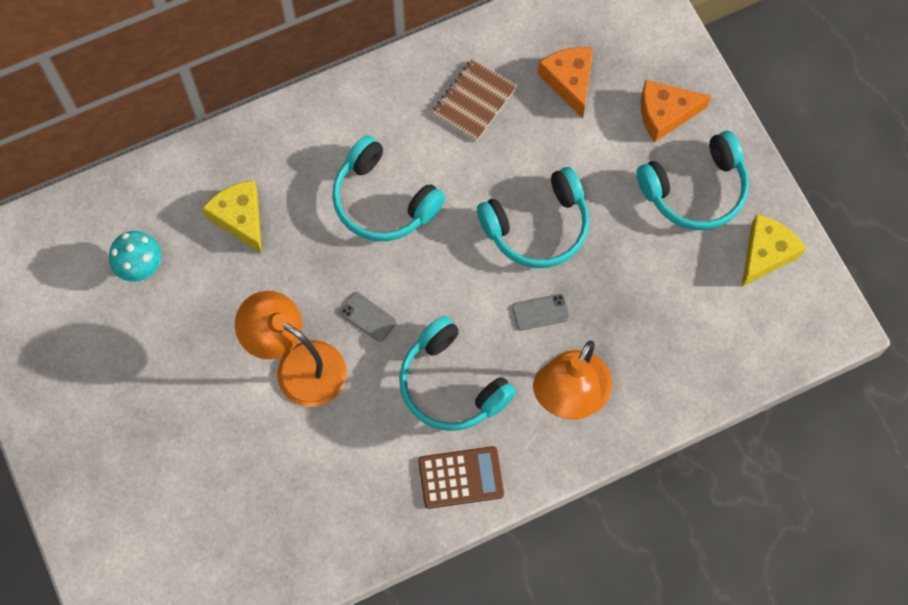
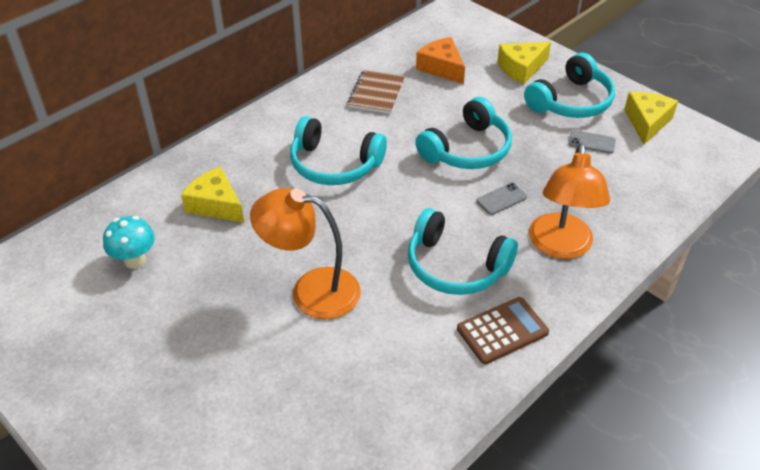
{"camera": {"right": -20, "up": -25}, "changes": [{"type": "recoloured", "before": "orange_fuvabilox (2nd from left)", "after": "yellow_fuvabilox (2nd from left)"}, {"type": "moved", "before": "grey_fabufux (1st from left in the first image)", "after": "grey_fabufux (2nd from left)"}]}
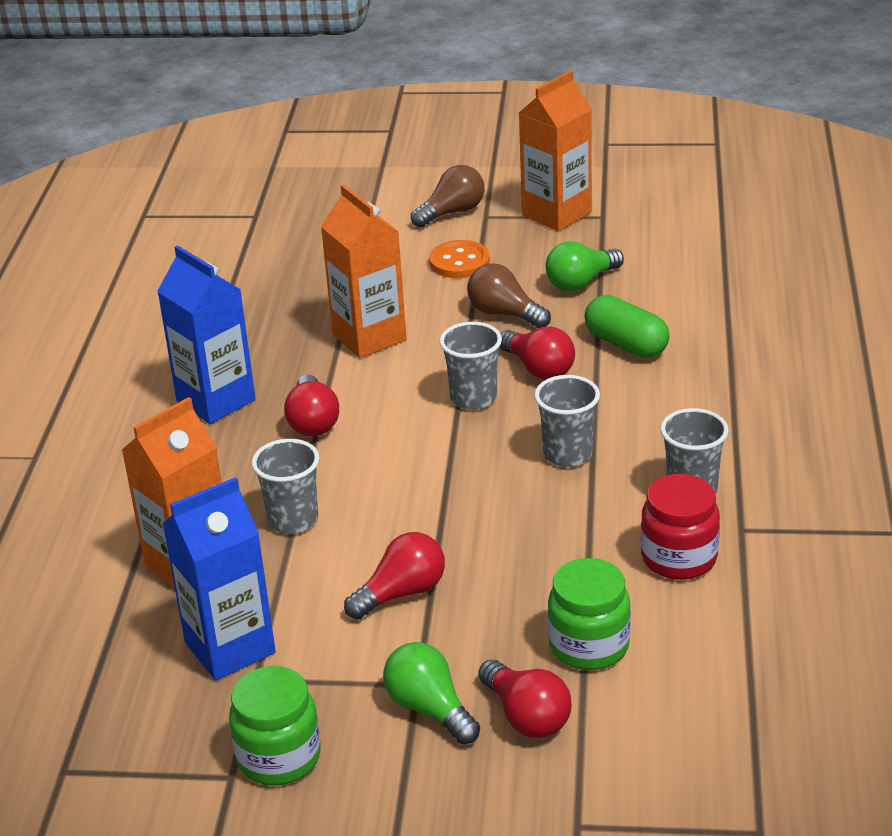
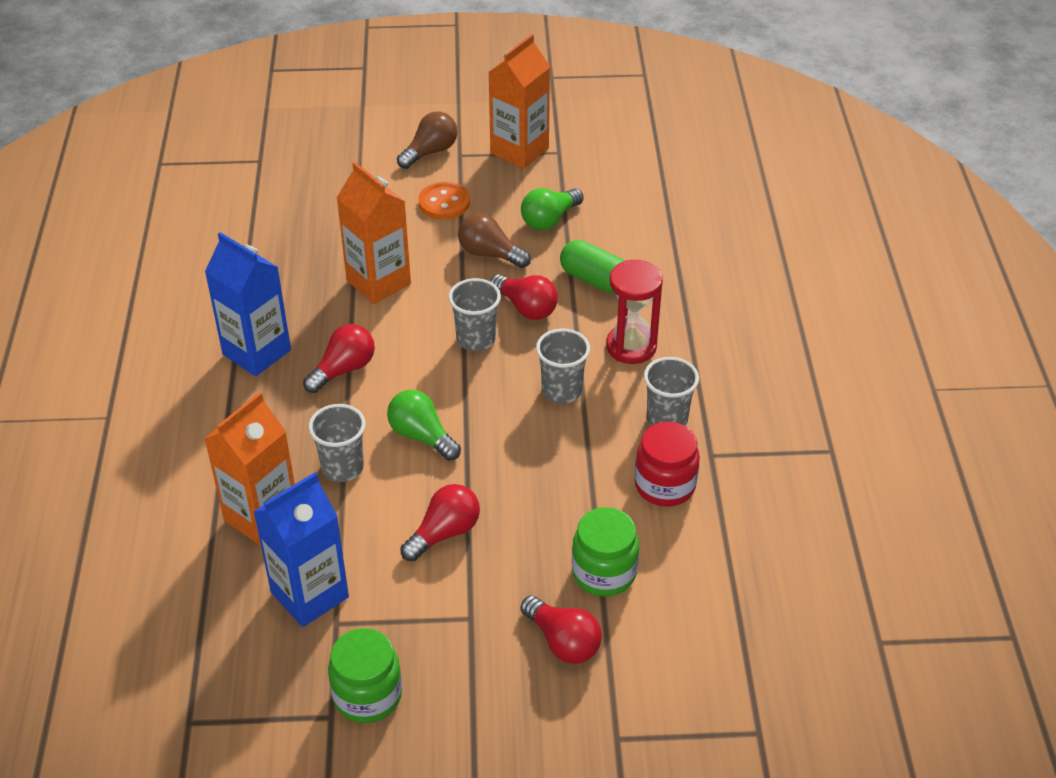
{"camera": {"right": -10, "up": 10}, "changes": [{"type": "turned", "before": "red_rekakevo (1st from left)", "turn": -120}, {"type": "moved", "before": "green_rekakevo (1st from left)"}, {"type": "added", "after": "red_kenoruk"}]}
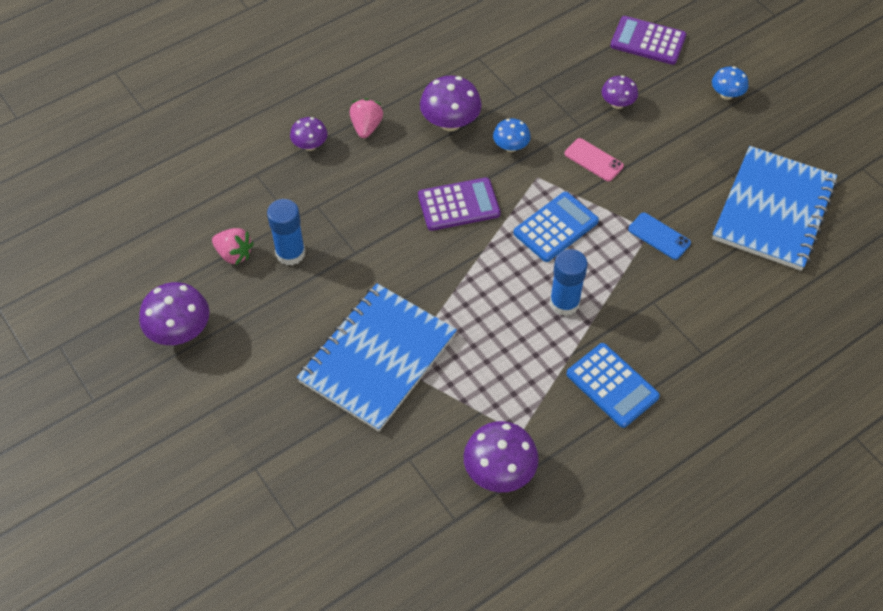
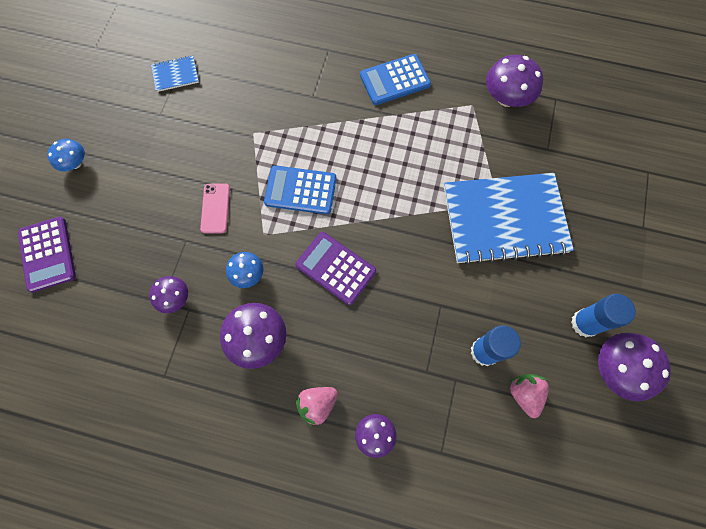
{"camera": {"right": -130, "up": 15}, "changes": [{"type": "moved", "before": "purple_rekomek (5th from left in the first image)", "after": "purple_rekomek (1st from left)"}, {"type": "resized", "before": "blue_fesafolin (2nd from left in the first image)", "scale": 0.42}, {"type": "turned", "before": "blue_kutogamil (2nd from left)", "turn": -120}, {"type": "moved", "before": "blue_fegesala (2nd from left)"}, {"type": "removed", "before": "blue_fabufux"}]}
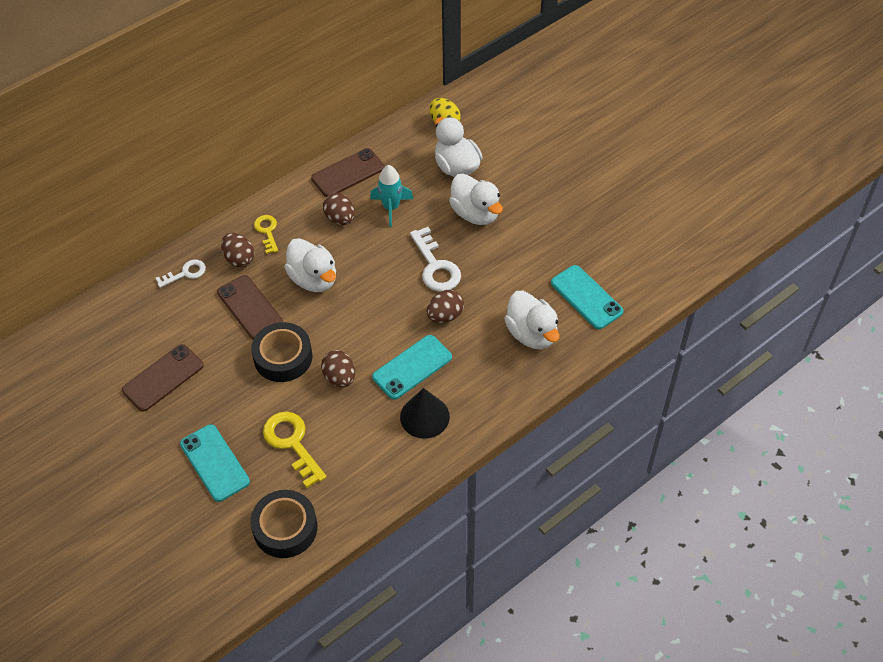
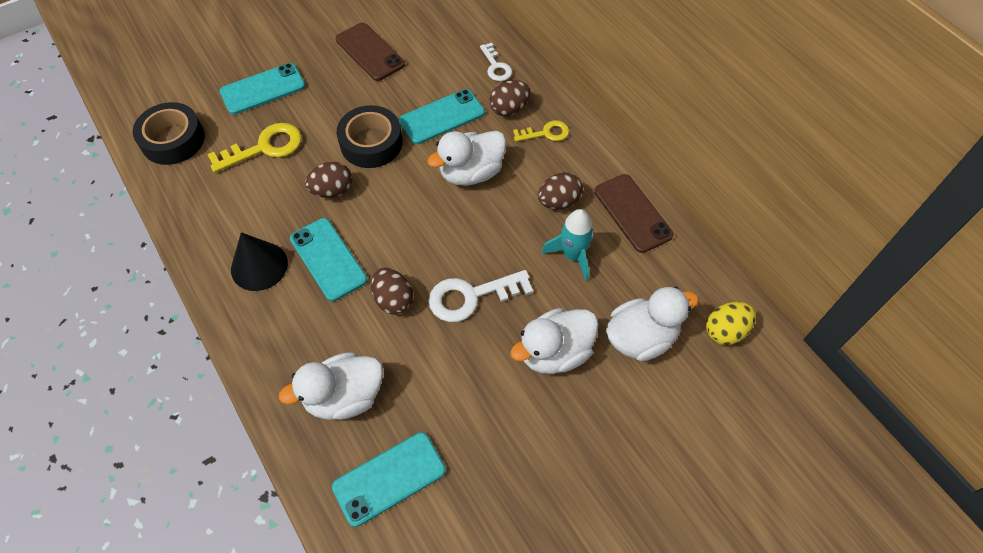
{"camera": {"right": 95, "up": 5}, "changes": [{"type": "recoloured", "before": "brown_fabufux (2nd from left)", "after": "turquoise_fabufux (4th from left)"}]}
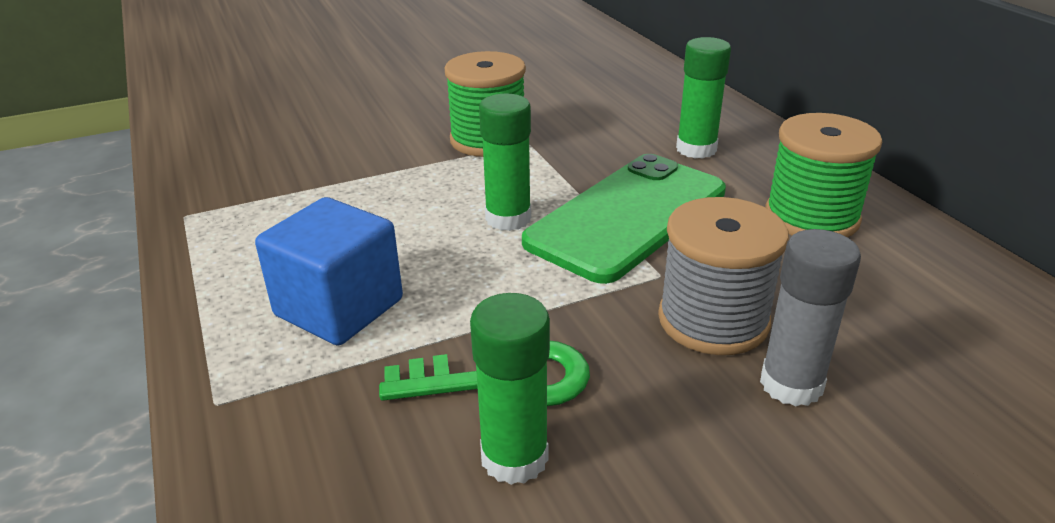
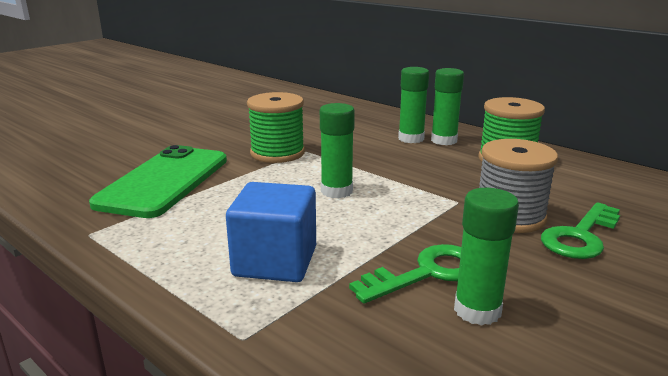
{"camera": {"right": -25, "up": -10}, "changes": [{"type": "moved", "before": "green_fabufux"}, {"type": "added", "after": "green_fegesala (3rd from left)"}, {"type": "replaced", "before": "grey_fegesala", "after": "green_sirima (2nd from left)"}]}
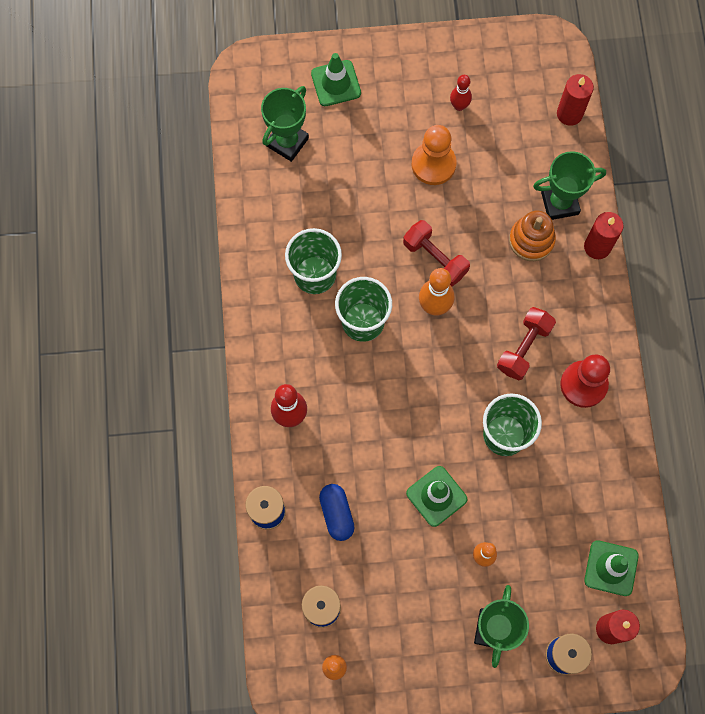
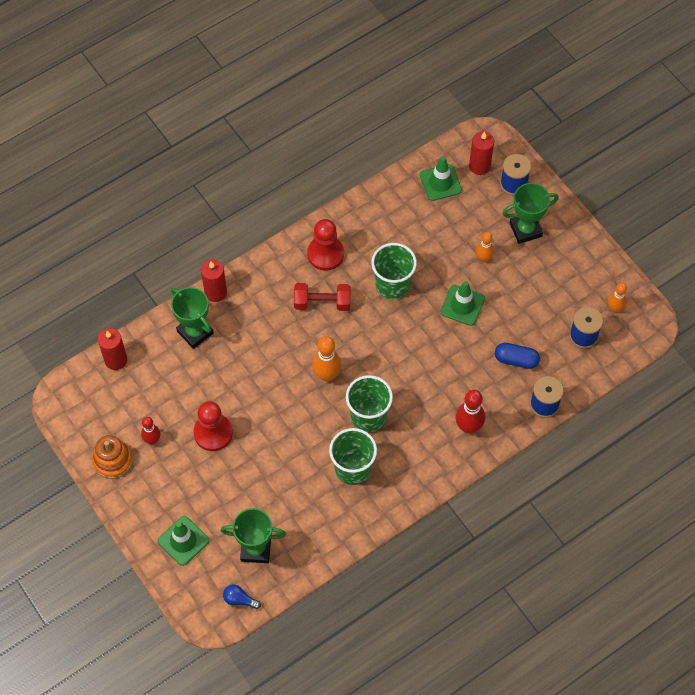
{"camera": {"right": -120, "up": -10}, "changes": [{"type": "moved", "before": "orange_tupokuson"}, {"type": "recoloured", "before": "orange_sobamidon", "after": "red_sobamidon (1st from left)"}, {"type": "added", "after": "blue_rekakevo"}, {"type": "turned", "before": "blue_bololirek", "turn": 60}, {"type": "removed", "before": "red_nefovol (1st from left)"}]}
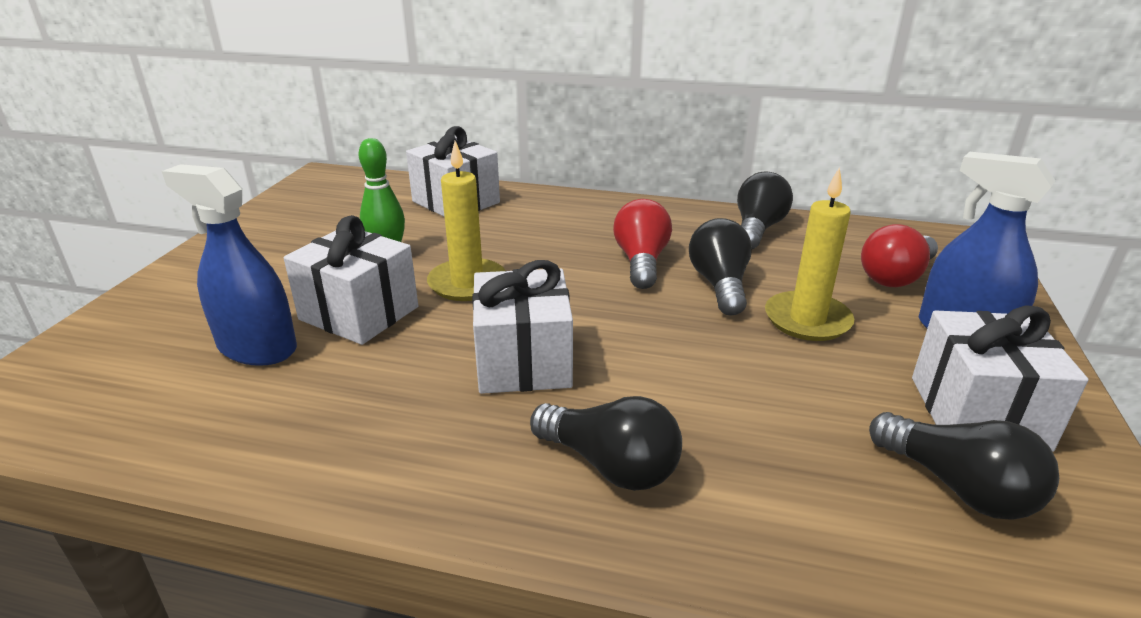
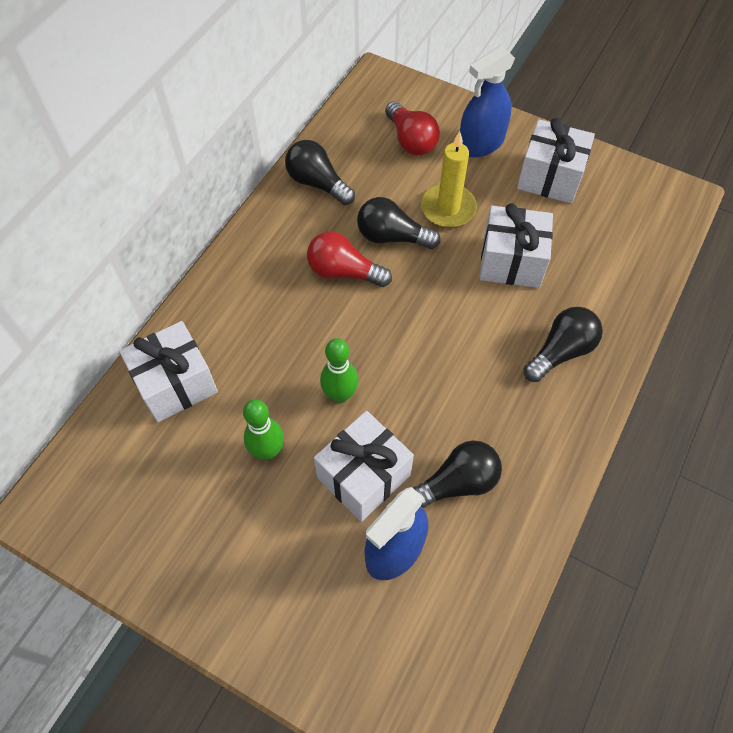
{"camera": {"right": -75, "up": 30}, "changes": [{"type": "replaced", "before": "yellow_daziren (1st from left)", "after": "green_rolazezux (2nd from left)"}, {"type": "moved", "before": "black_rekakevo (4th from left in the first image)", "after": "black_rekakevo (3rd from left)"}, {"type": "moved", "before": "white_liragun (3rd from left)"}]}
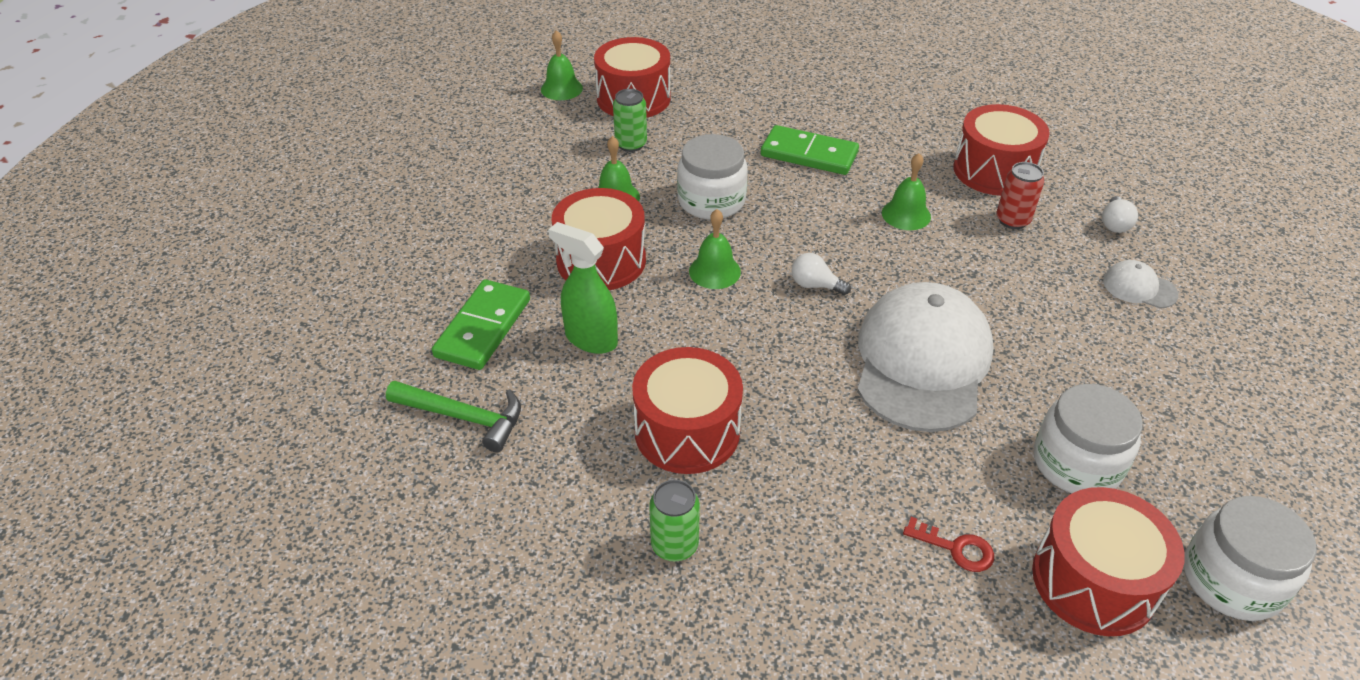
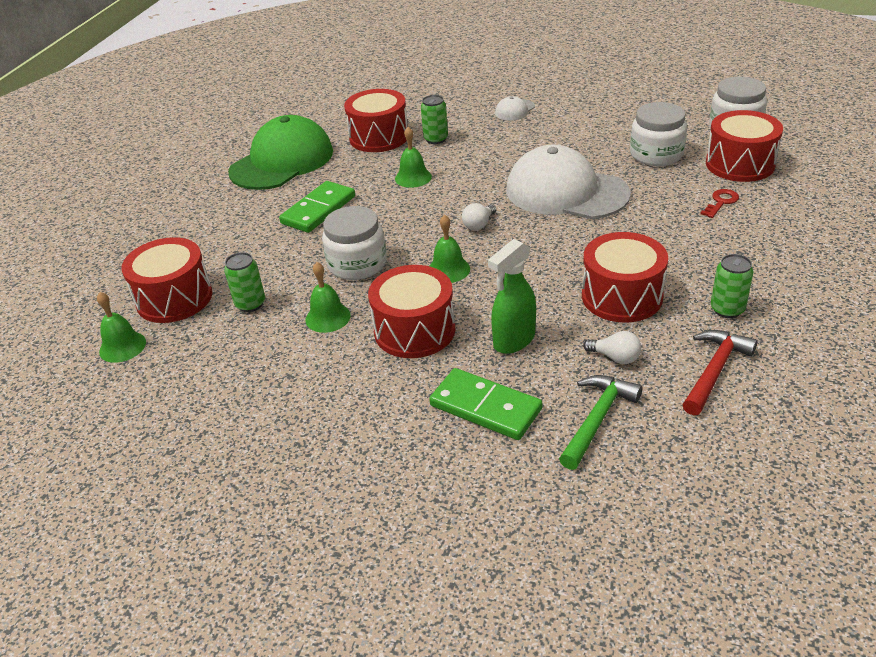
{"camera": {"right": -75, "up": -5}, "changes": [{"type": "added", "after": "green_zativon"}, {"type": "recoloured", "before": "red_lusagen", "after": "green_lusagen (2nd from left)"}, {"type": "moved", "before": "white_rekakevo (2nd from left)"}, {"type": "added", "after": "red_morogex"}]}
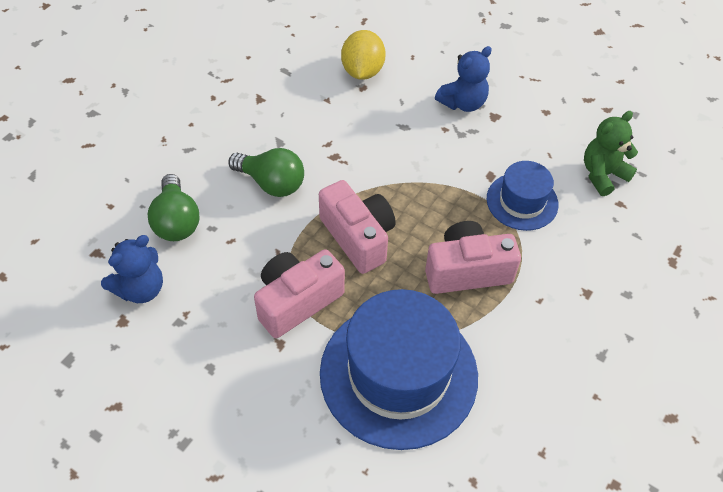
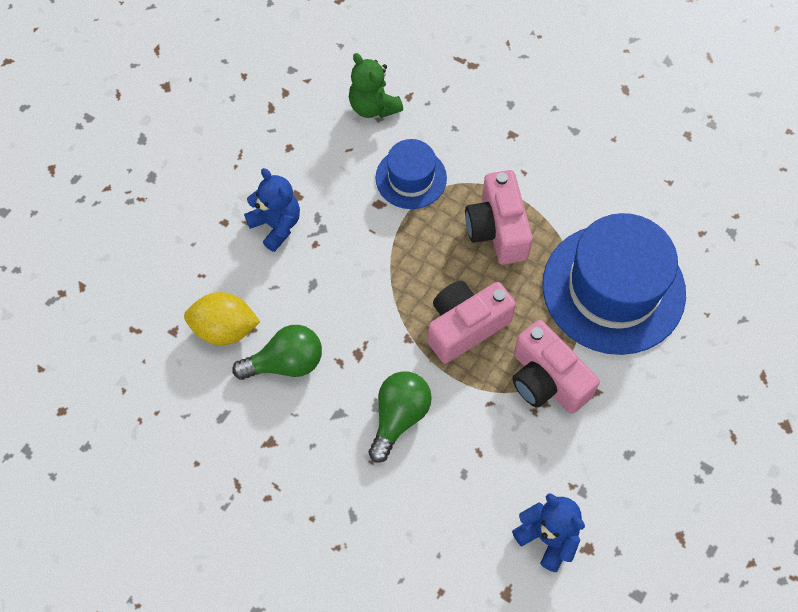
{"camera": {"right": -90, "up": 10}, "changes": [{"type": "moved", "before": "green_rekakevo (1st from left)"}]}
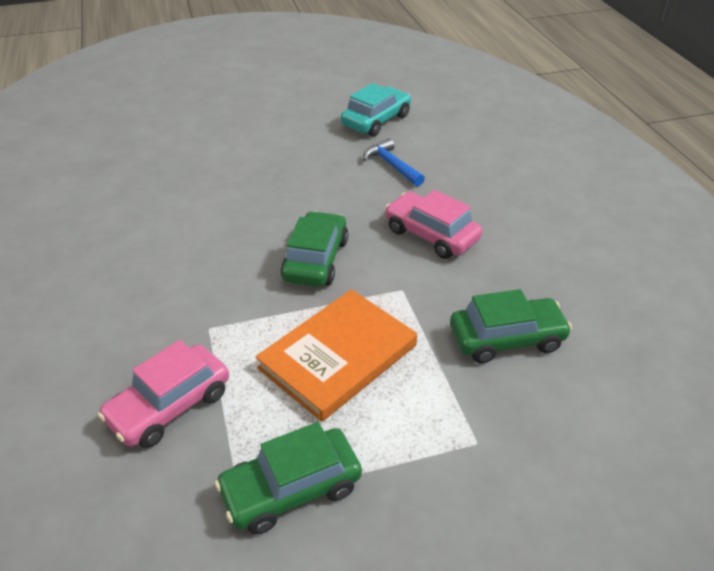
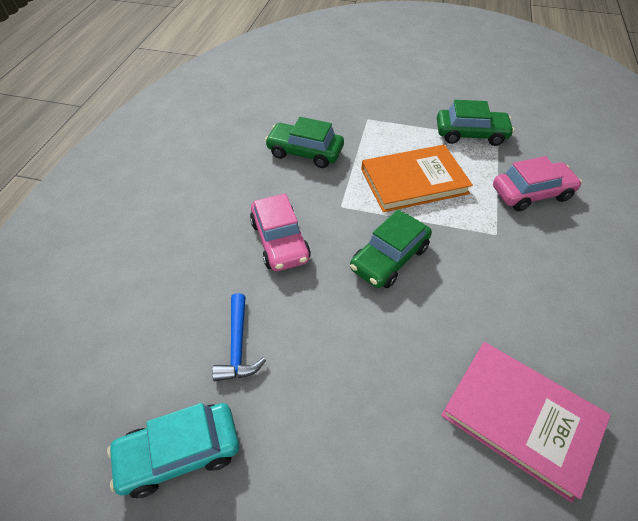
{"camera": {"right": -150, "up": 10}, "changes": [{"type": "added", "after": "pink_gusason"}]}
